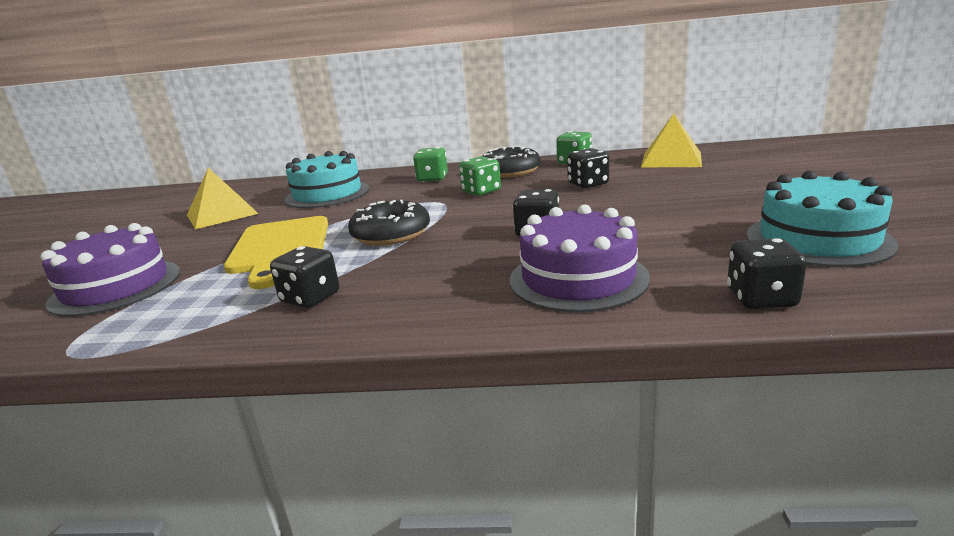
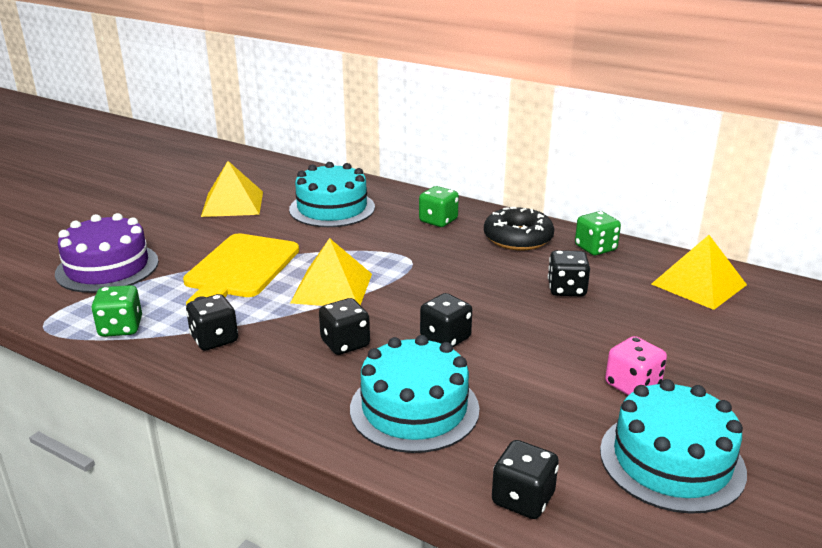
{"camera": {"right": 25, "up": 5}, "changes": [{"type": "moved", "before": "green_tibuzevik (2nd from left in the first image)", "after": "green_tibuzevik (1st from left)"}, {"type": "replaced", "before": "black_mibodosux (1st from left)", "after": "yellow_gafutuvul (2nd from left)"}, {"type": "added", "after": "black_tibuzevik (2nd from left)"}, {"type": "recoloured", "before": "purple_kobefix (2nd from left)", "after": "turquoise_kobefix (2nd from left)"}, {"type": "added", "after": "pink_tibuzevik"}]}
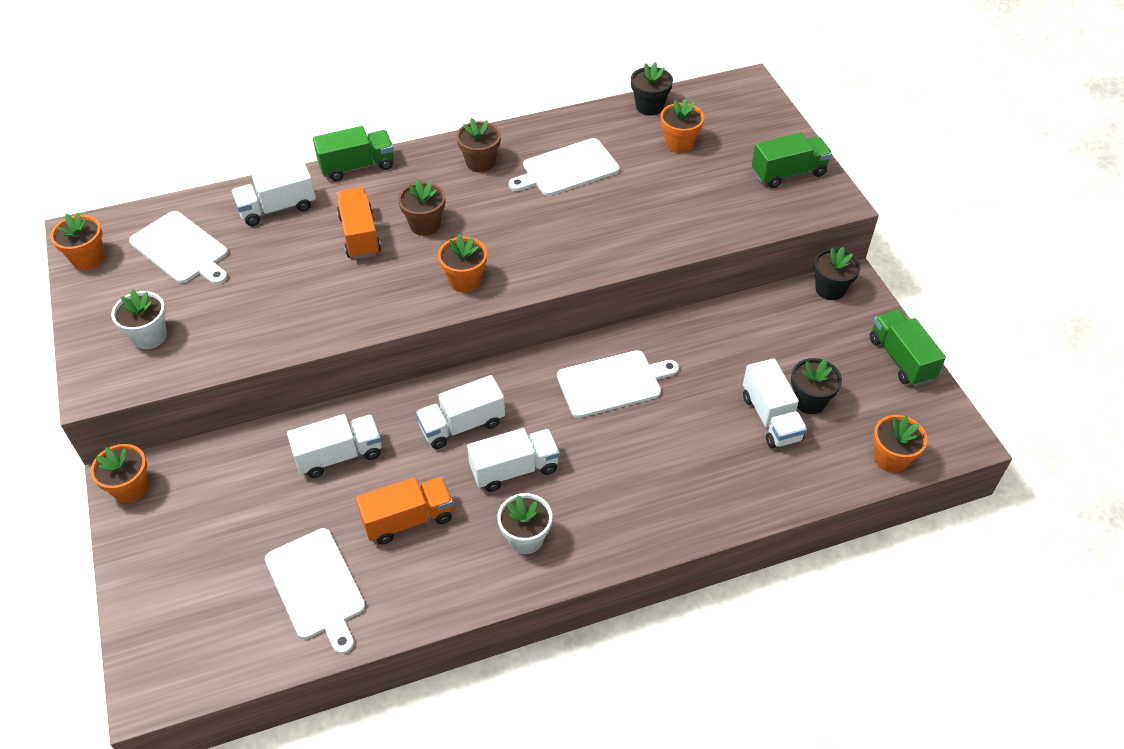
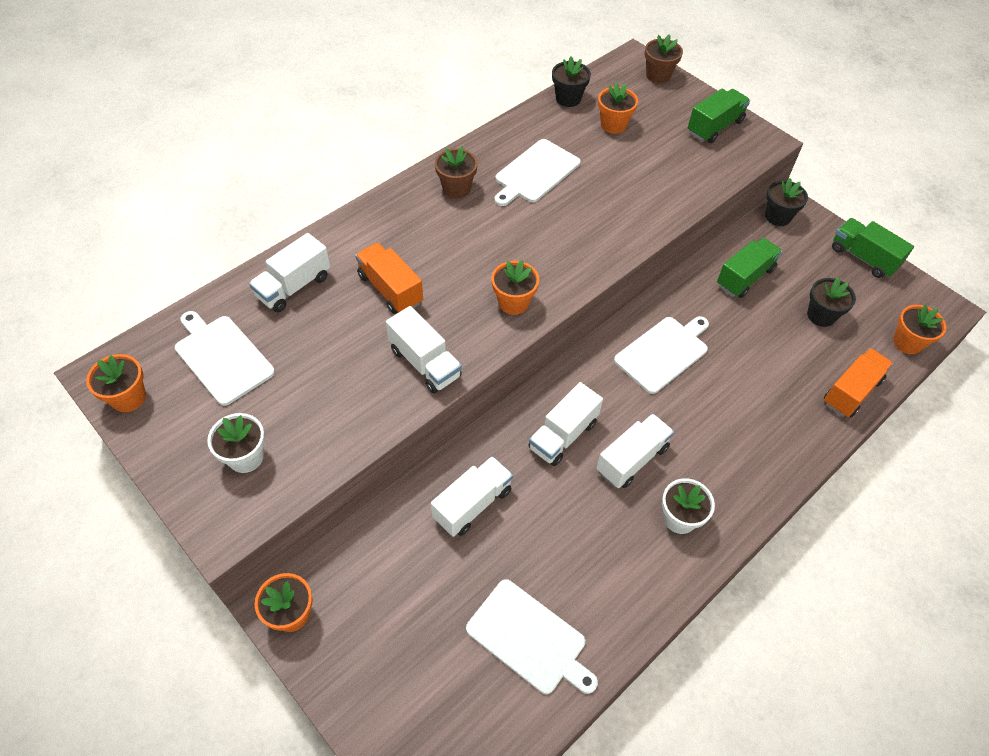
{"camera": {"right": -25, "up": 5}, "changes": [{"type": "turned", "before": "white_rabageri (1st from left)", "turn": -150}, {"type": "moved", "before": "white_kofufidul (5th from left in the first image)", "after": "white_kofufidul (2nd from left)"}, {"type": "moved", "before": "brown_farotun (1st from left in the first image)", "after": "brown_farotun (2nd from left)"}, {"type": "moved", "before": "green_kofufidul (1st from left in the first image)", "after": "green_kofufidul (2nd from left)"}, {"type": "moved", "before": "orange_kofufidul (2nd from left)"}]}
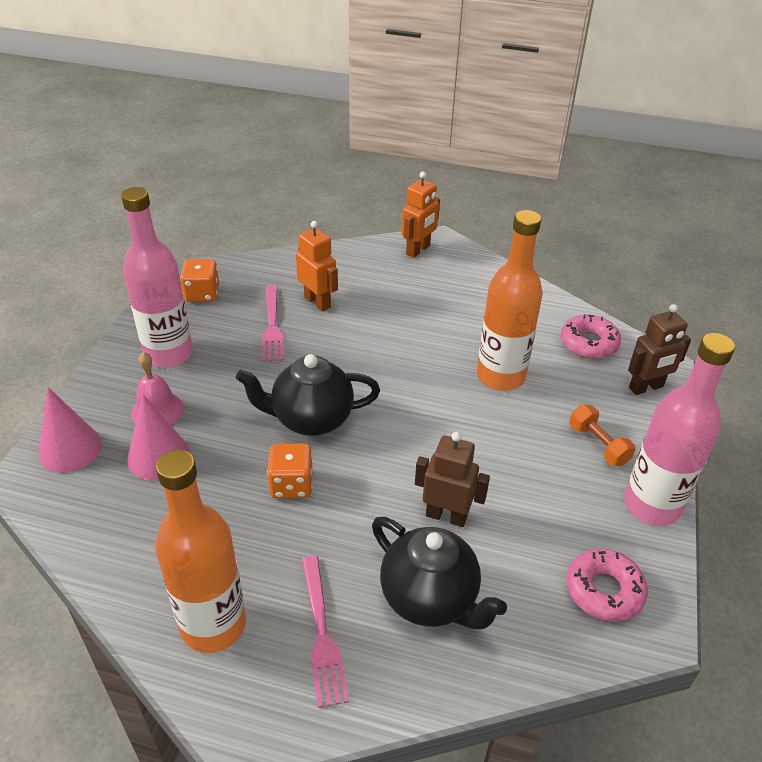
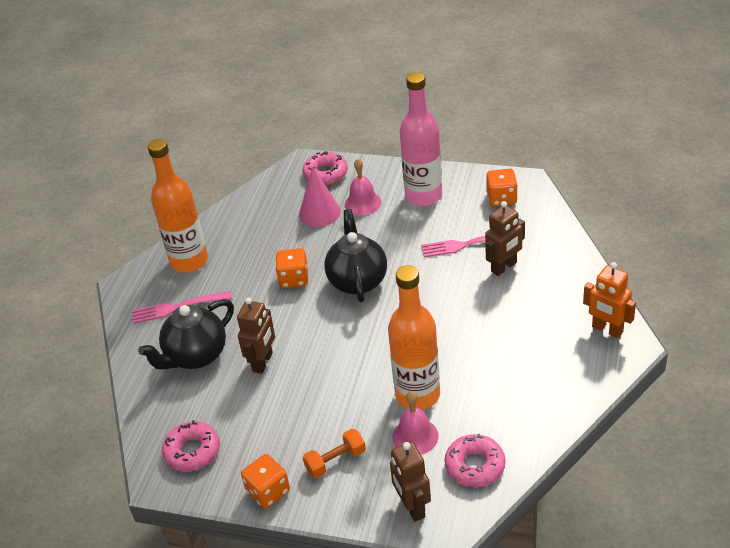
{"camera": {"right": 95, "up": 0}, "changes": [{"type": "replaced", "before": "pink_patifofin (2nd from left)", "after": "orange_tibuzevik (1st from left)"}, {"type": "replaced", "before": "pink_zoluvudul (1st from left)", "after": "pink_mibodosux (2nd from left)"}, {"type": "added", "after": "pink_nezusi (2nd from left)"}, {"type": "recoloured", "before": "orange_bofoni (1st from left)", "after": "brown_bofoni (3rd from left)"}]}
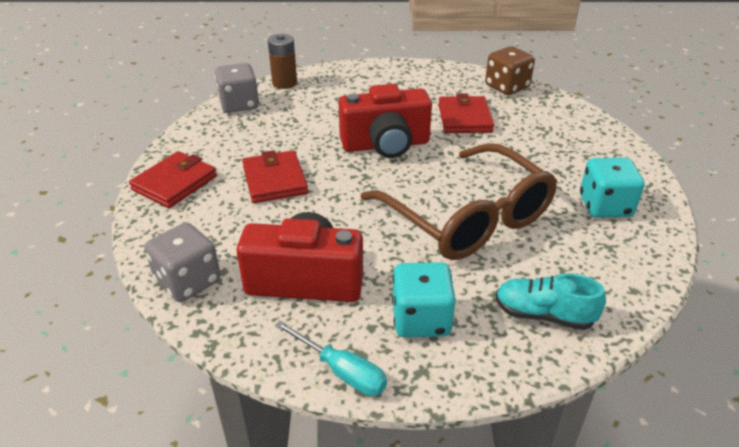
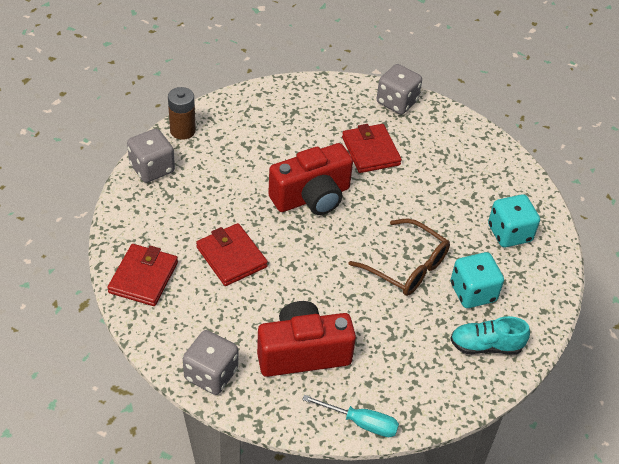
{"camera": {"right": -20, "up": 10}, "changes": [{"type": "resized", "before": "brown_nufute", "scale": 0.63}, {"type": "recoloured", "before": "brown_tibuzevik", "after": "grey_tibuzevik (3rd from left)"}, {"type": "moved", "before": "turquoise_tibuzevik (1st from left)"}]}
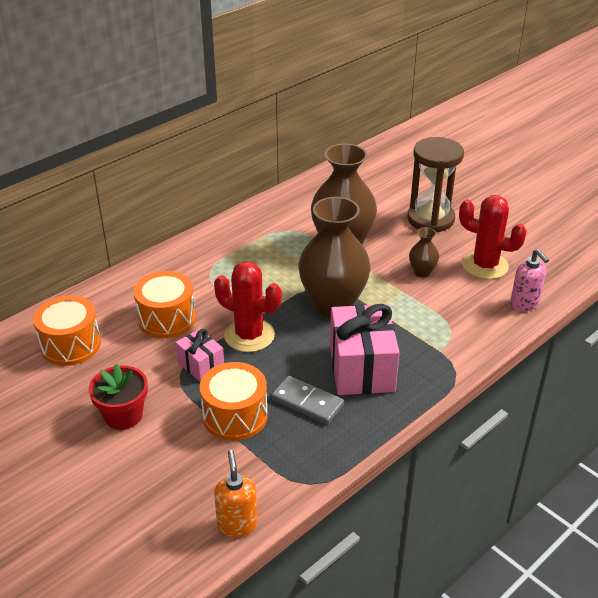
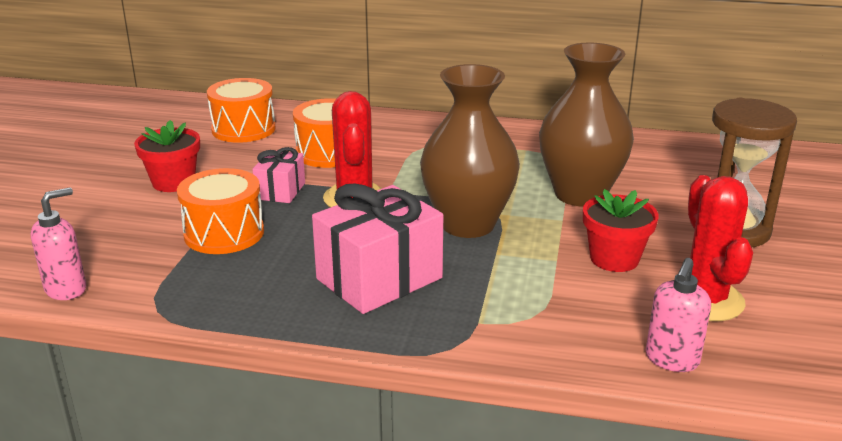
{"camera": {"right": 55, "up": -10}, "changes": [{"type": "recoloured", "before": "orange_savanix", "after": "pink_savanix (1st from left)"}, {"type": "replaced", "before": "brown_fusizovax (3rd from left)", "after": "red_farotun (2nd from left)"}, {"type": "removed", "before": "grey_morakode"}]}
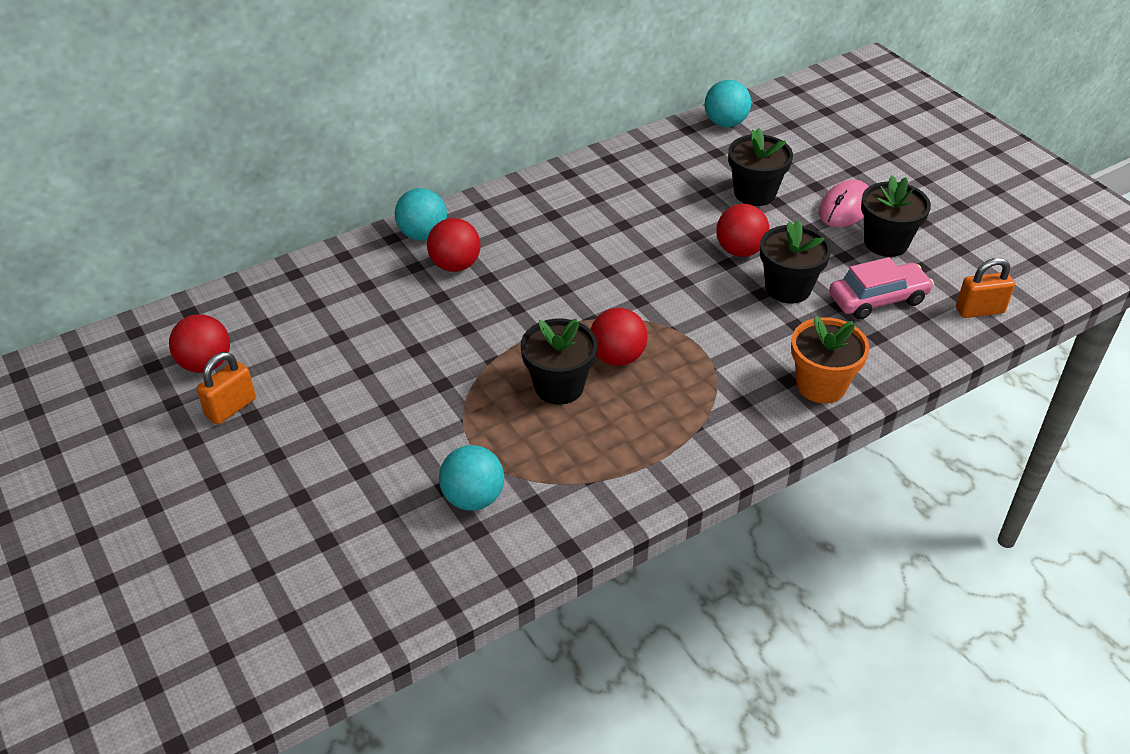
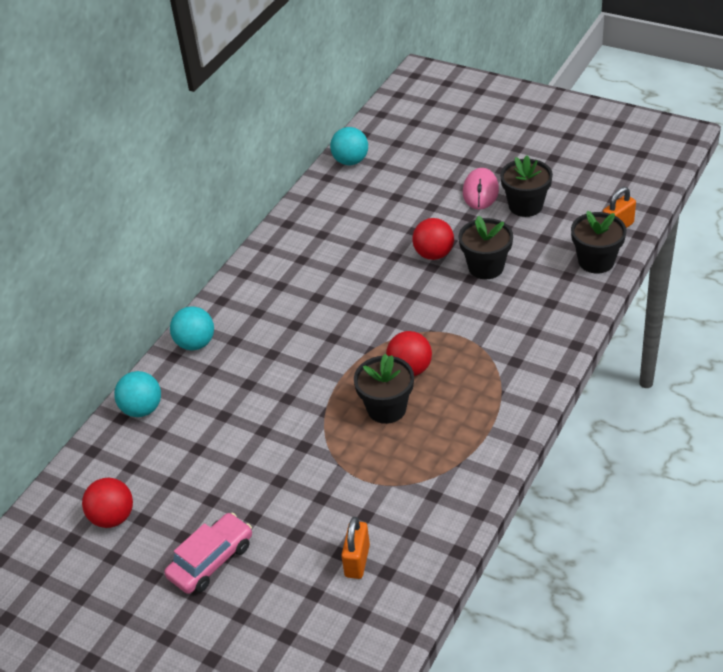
{"camera": {"right": -25, "up": 0}, "changes": [{"type": "moved", "before": "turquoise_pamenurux (2nd from left in the first image)", "after": "turquoise_pamenurux (1st from left)"}, {"type": "moved", "before": "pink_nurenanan"}, {"type": "moved", "before": "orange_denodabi (1st from left)"}, {"type": "moved", "before": "black_farotun (2nd from left in the first image)", "after": "black_farotun (4th from left)"}, {"type": "removed", "before": "red_pamenurux (2nd from left)"}, {"type": "removed", "before": "orange_farotun"}]}
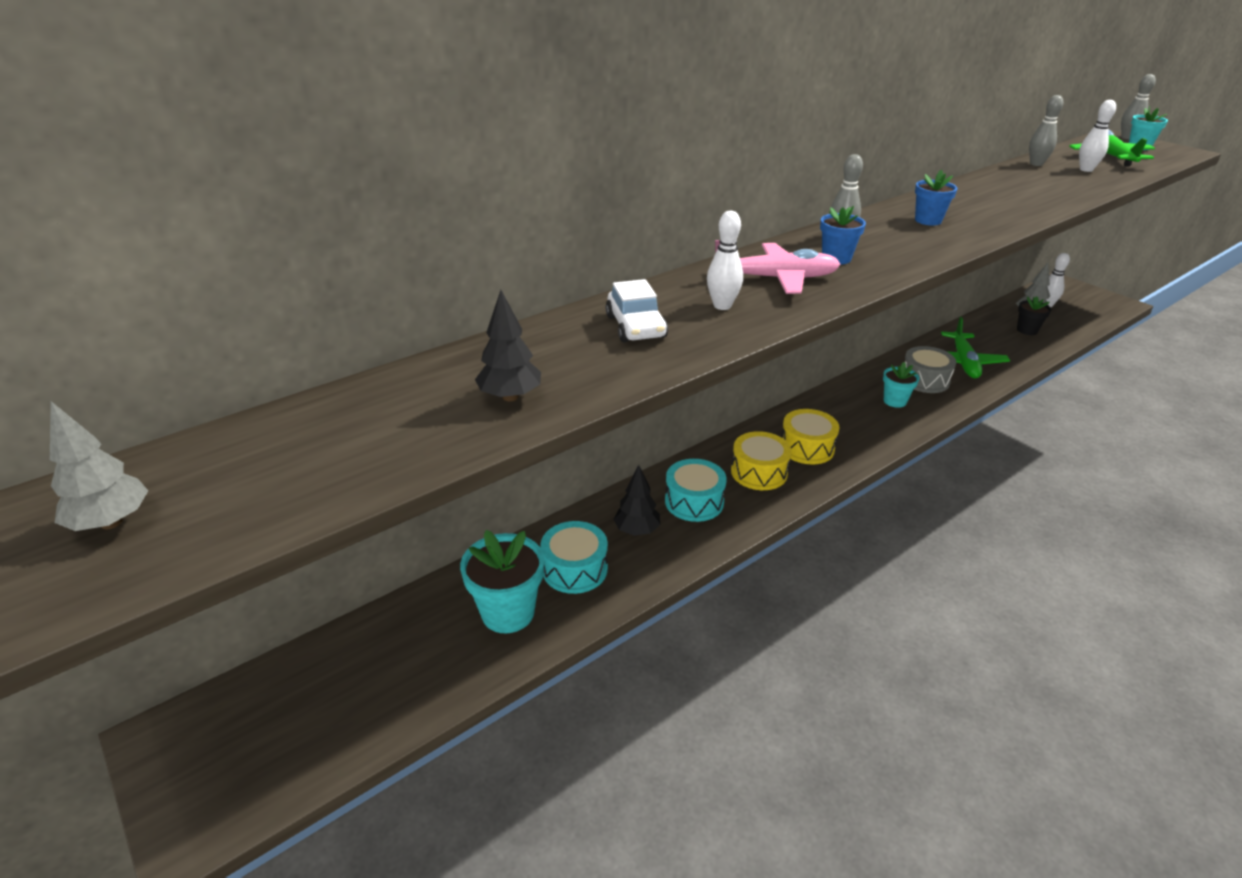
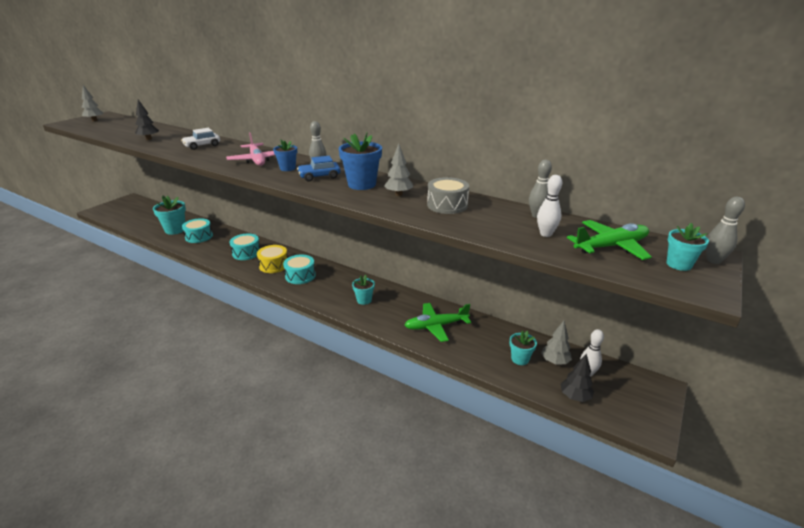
{"camera": {"right": 70, "up": -5}, "changes": [{"type": "recoloured", "before": "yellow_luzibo (2nd from left)", "after": "turquoise_luzibo (3rd from left)"}, {"type": "added", "after": "blue_nurenanan"}, {"type": "resized", "before": "blue_farotun (2nd from left)", "scale": 1.67}, {"type": "added", "after": "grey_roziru (2nd from left)"}, {"type": "moved", "before": "grey_luzibo"}, {"type": "recoloured", "before": "black_farotun", "after": "turquoise_farotun (3rd from left)"}, {"type": "moved", "before": "black_roziru (2nd from left)"}, {"type": "removed", "before": "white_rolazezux (1st from left)"}]}
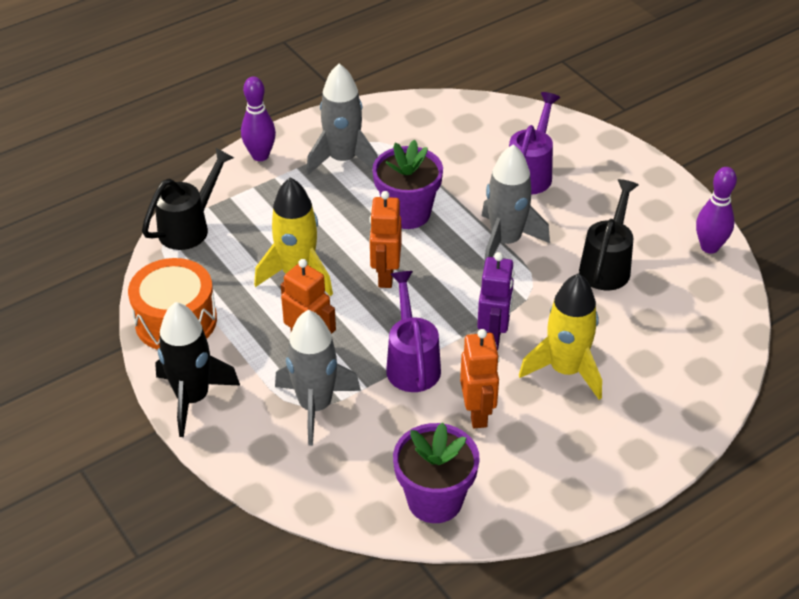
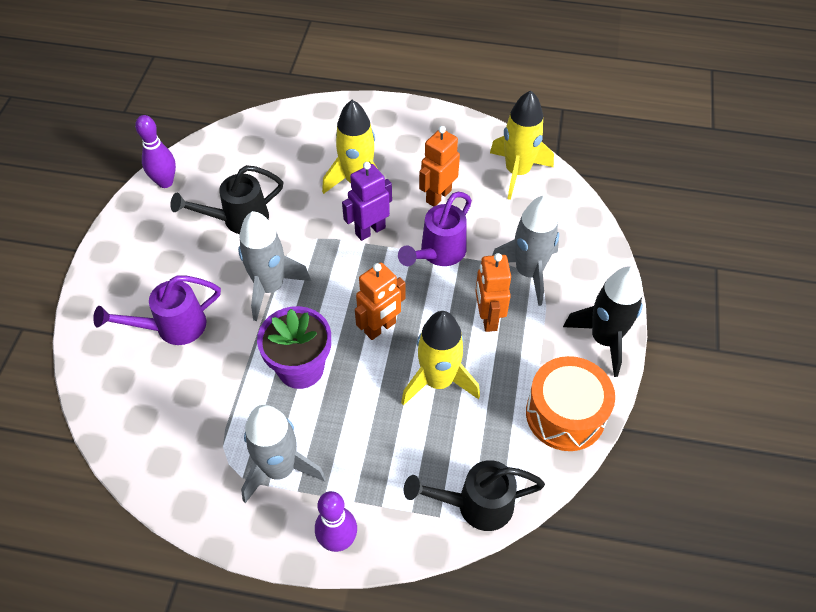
{"camera": {"right": -135, "up": 10}, "changes": [{"type": "replaced", "before": "purple_farotun (2nd from left)", "after": "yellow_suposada (3rd from left)"}]}
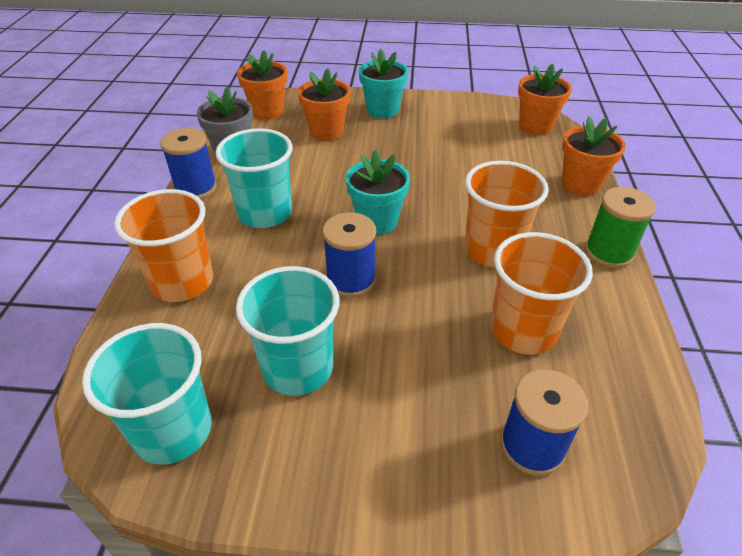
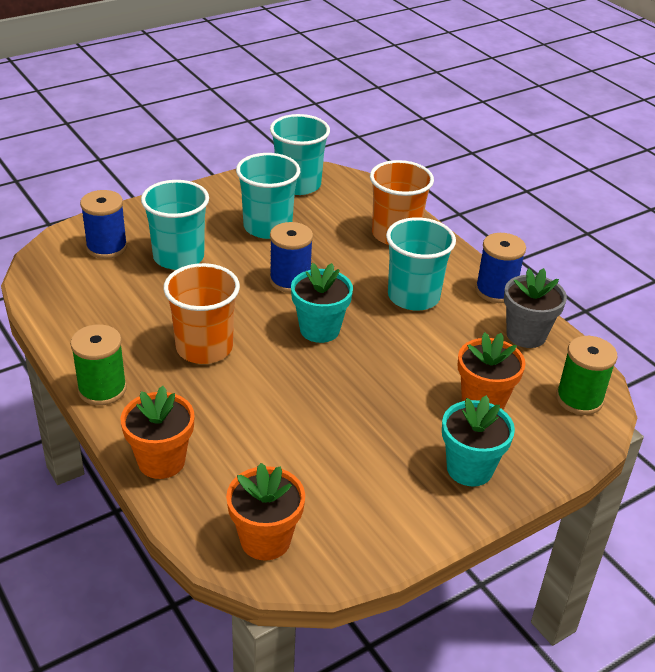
{"camera": {"right": 140, "up": -5}, "changes": [{"type": "added", "after": "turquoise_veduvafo (1st from left)"}, {"type": "replaced", "before": "orange_farotun (1st from left)", "after": "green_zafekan (2nd from left)"}, {"type": "removed", "before": "orange_veduvafo (3rd from left)"}]}
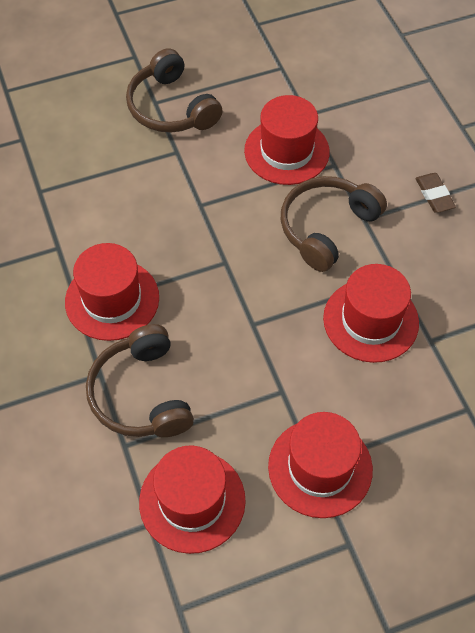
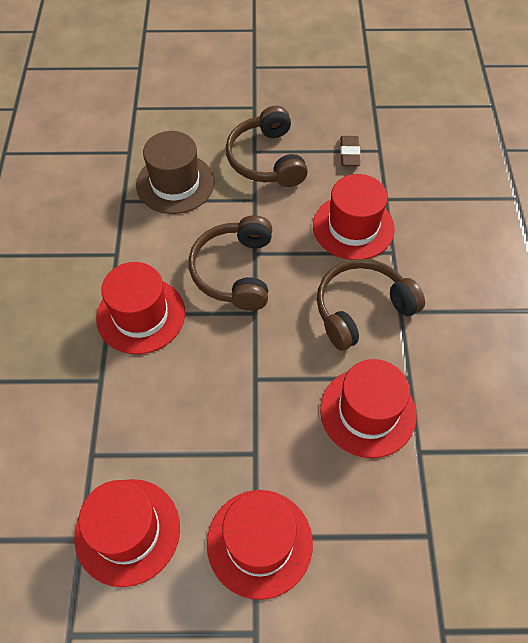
{"camera": {"right": 20, "up": 0}, "changes": [{"type": "added", "after": "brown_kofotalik"}, {"type": "moved", "before": "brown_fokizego (1st from left)"}, {"type": "moved", "before": "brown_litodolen"}]}
